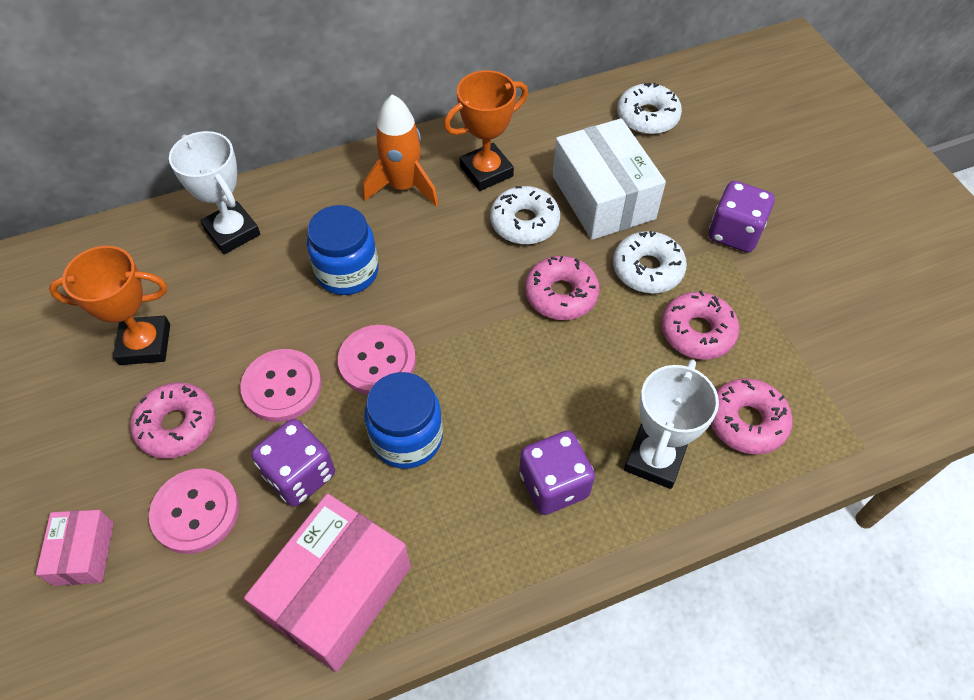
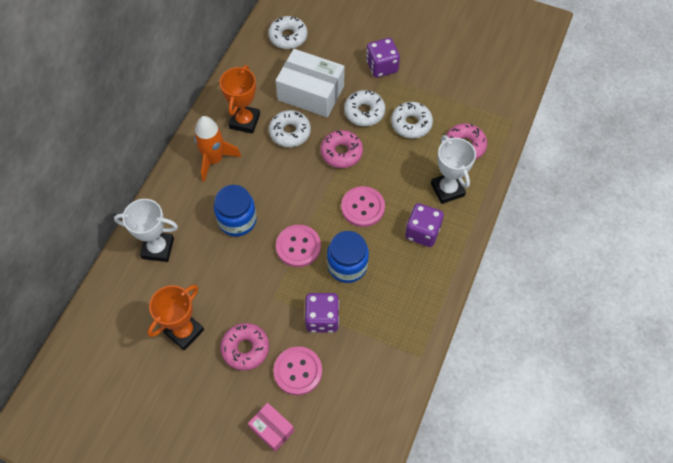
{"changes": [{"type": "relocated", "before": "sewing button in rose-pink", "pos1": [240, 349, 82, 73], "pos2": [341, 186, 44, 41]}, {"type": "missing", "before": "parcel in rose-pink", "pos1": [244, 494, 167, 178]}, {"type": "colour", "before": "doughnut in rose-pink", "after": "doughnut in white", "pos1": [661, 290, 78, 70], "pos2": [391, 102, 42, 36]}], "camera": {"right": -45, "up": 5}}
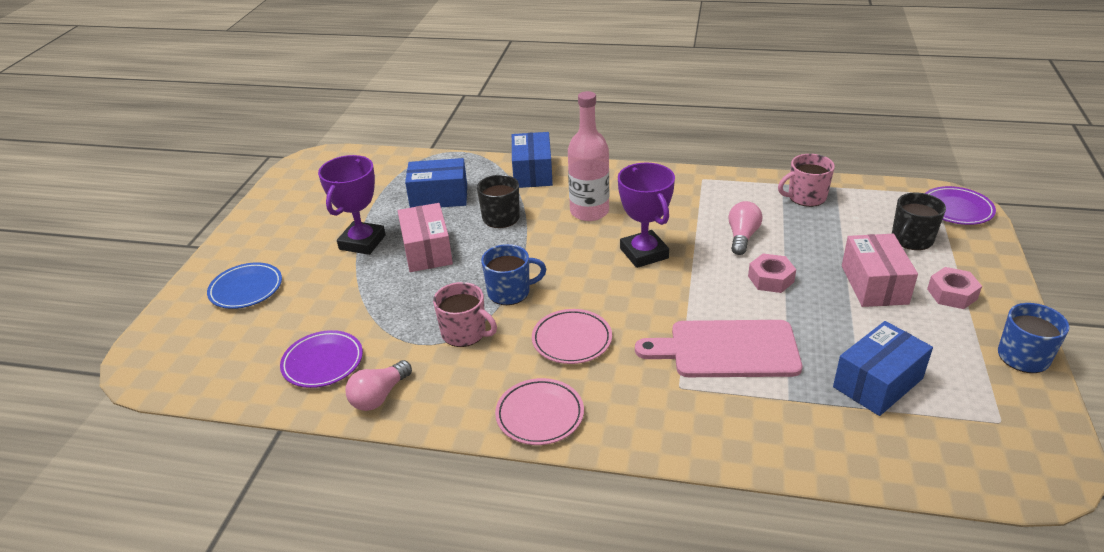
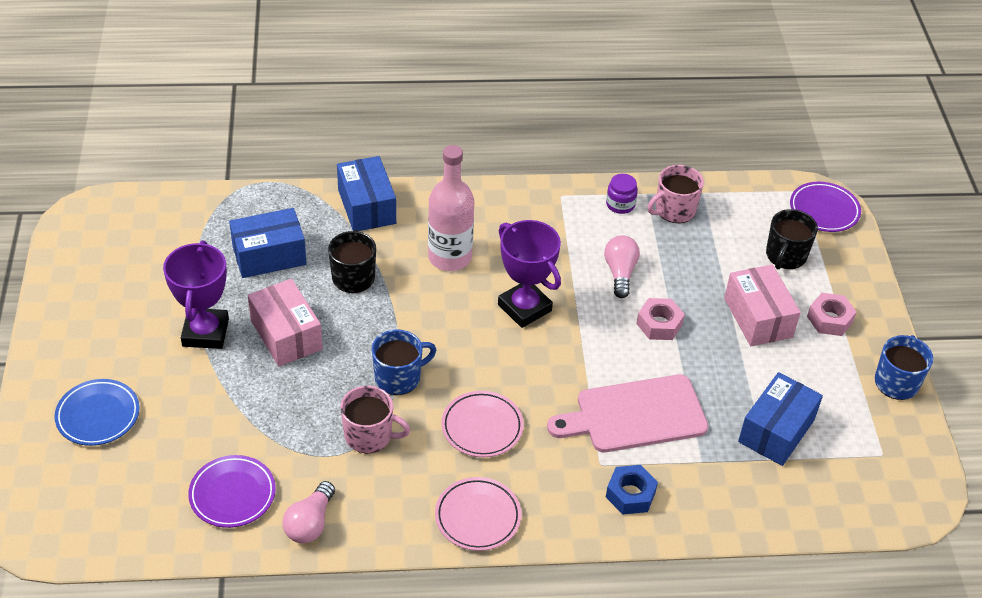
{"changes": [{"type": "appeared", "after": "preserve jar in purple", "pos2": [606, 174, 32, 40]}, {"type": "appeared", "after": "nut in royal blue", "pos2": [606, 465, 52, 50]}], "camera": {"right": -20, "up": 10}}
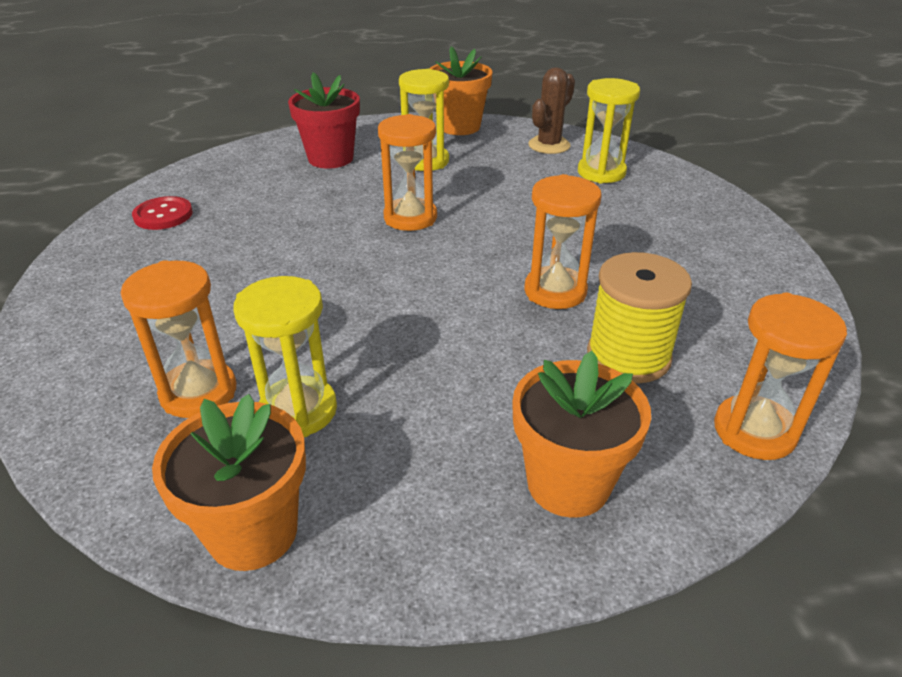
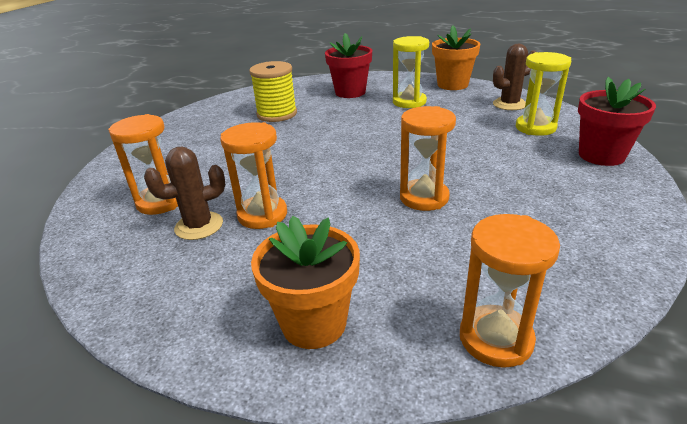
{"changes": [{"type": "missing", "before": "sewing button in red", "pos1": [132, 196, 61, 34]}, {"type": "missing", "before": "potted plant in orange", "pos1": [152, 394, 154, 177]}, {"type": "exchanged", "before": "hourglass in bright yellow", "after": "saguaro cactus in brown", "pos1": [233, 276, 104, 161], "pos2": [144, 147, 81, 93]}, {"type": "relocated", "before": "hourglass in orange", "pos1": [378, 114, 59, 117], "pos2": [220, 122, 67, 107]}, {"type": "relocated", "before": "spool in bright yellow", "pos1": [587, 252, 105, 131], "pos2": [249, 61, 48, 61]}, {"type": "appeared", "after": "potted plant in red", "pos2": [578, 77, 78, 89]}], "camera": {"right": 30, "up": -5}}
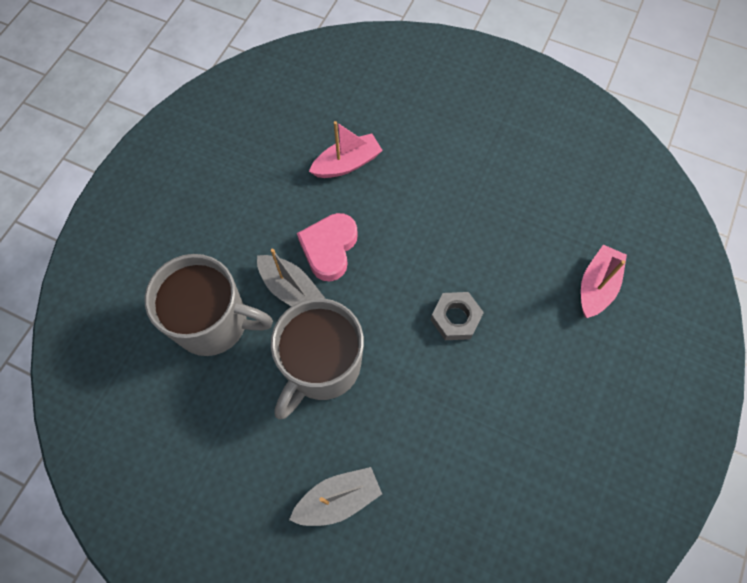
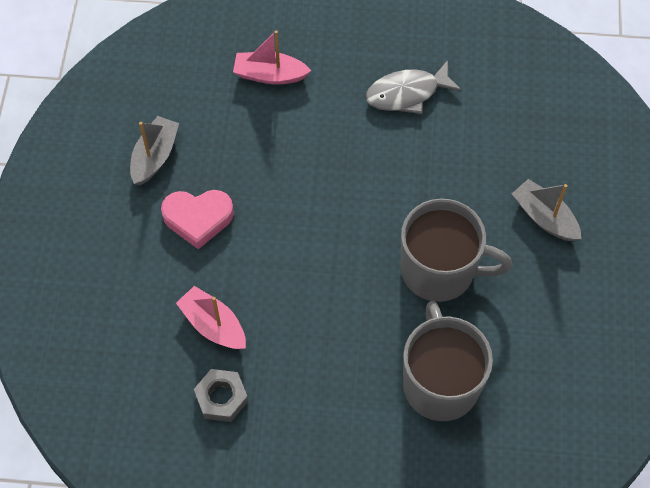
{"changes": [{"type": "relocated", "before": "boat in ash-grey", "pos1": [257, 249, 68, 57], "pos2": [130, 116, 49, 69]}, {"type": "relocated", "before": "heart in rose-pink", "pos1": [297, 213, 61, 68], "pos2": [161, 190, 73, 59]}, {"type": "relocated", "before": "nut in ash-grey", "pos1": [430, 292, 54, 48], "pos2": [194, 369, 54, 53]}, {"type": "appeared", "after": "fish figure in ash-grey", "pos2": [366, 60, 96, 54]}], "camera": {"right": -110, "up": -5}}
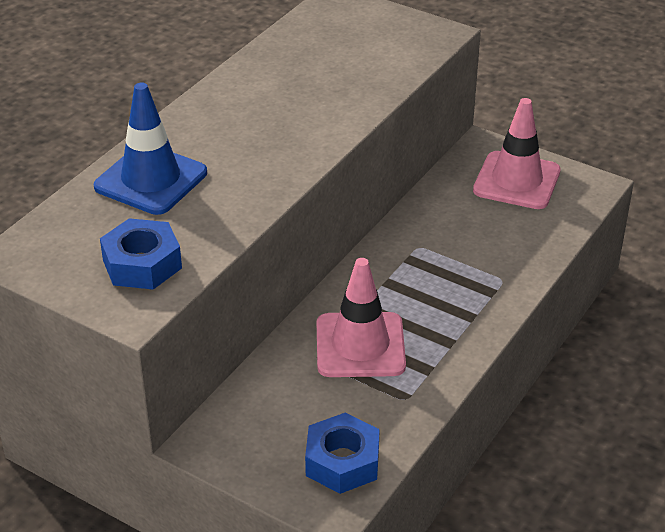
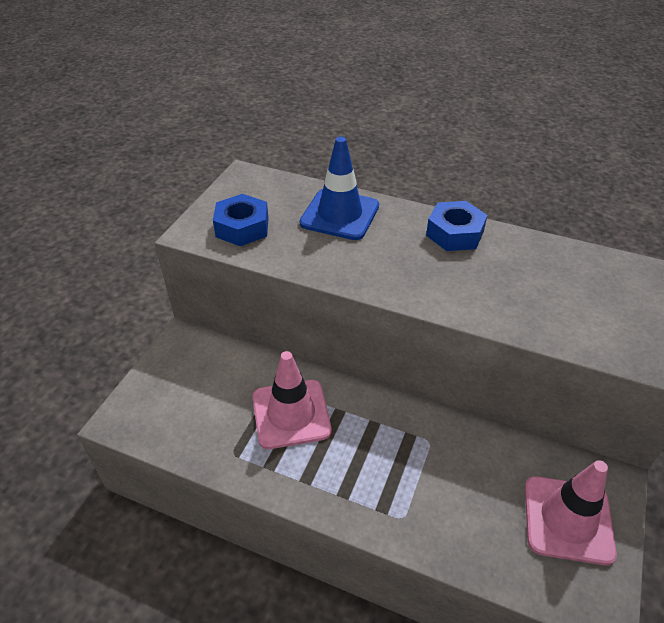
{"changes": [{"type": "relocated", "before": "nut in royal blue", "pos1": [305, 412, 75, 82], "pos2": [426, 201, 61, 50]}], "camera": {"right": 80, "up": 5}}
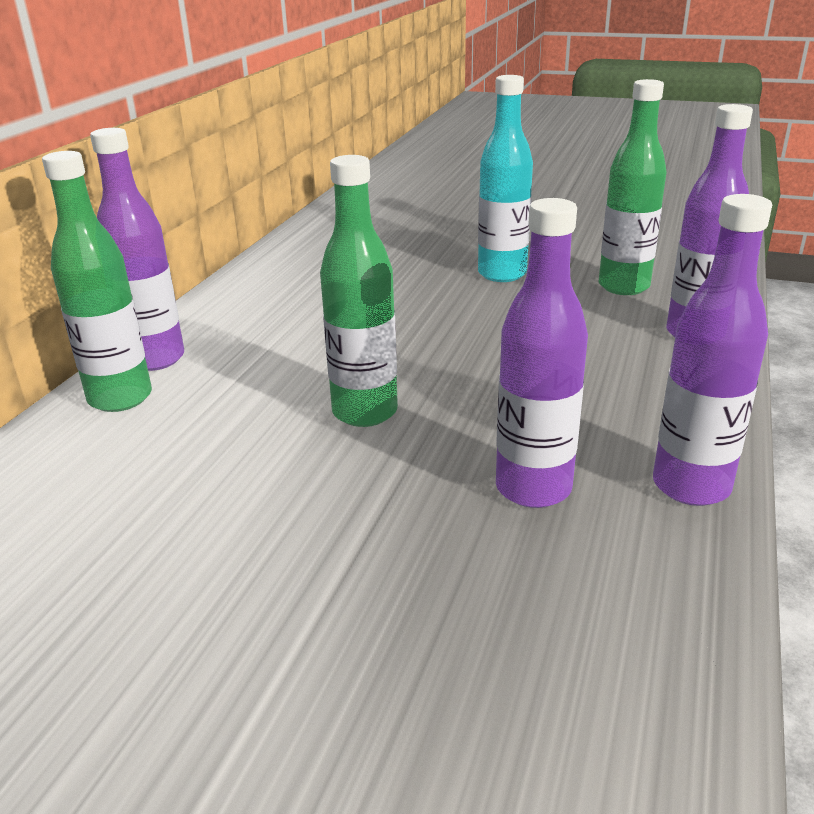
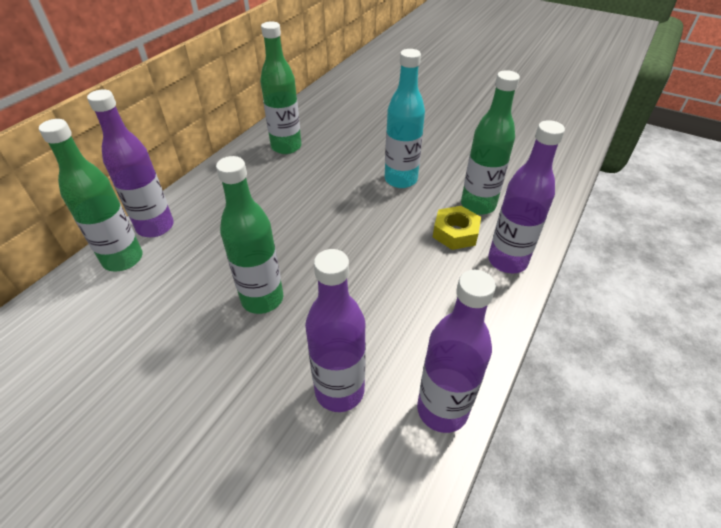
{"changes": [{"type": "appeared", "after": "flask in green", "pos2": [260, 21, 41, 133]}, {"type": "appeared", "after": "nut in bright yellow", "pos2": [433, 206, 48, 44]}], "camera": {"right": 10, "up": 15}}
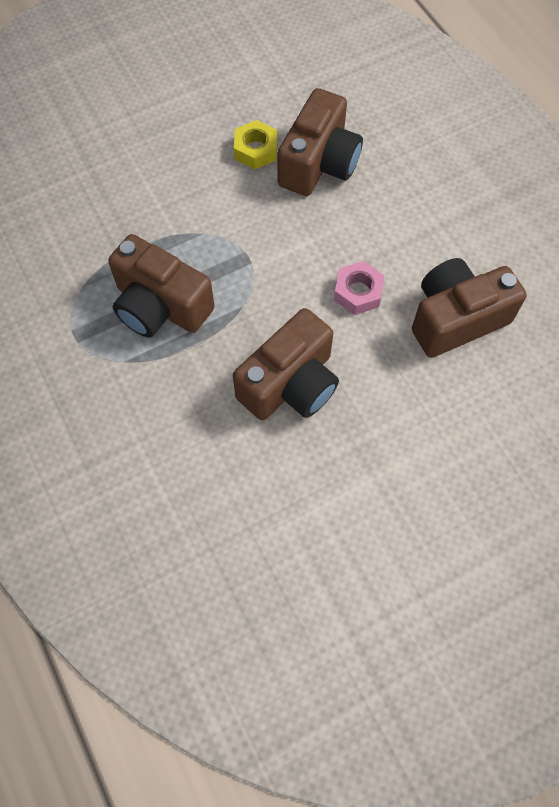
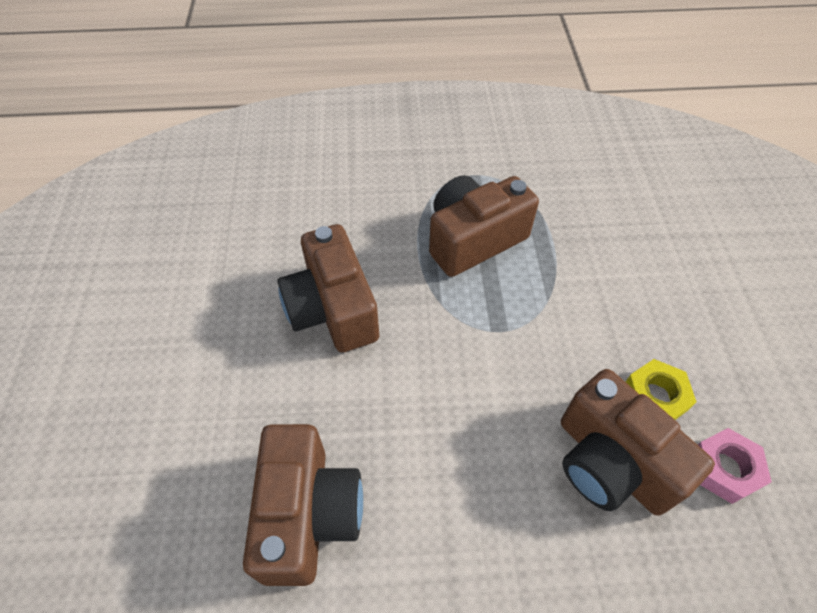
{"changes": [{"type": "relocated", "before": "nut in rose-pink", "pos1": [334, 261, 51, 54], "pos2": [698, 428, 74, 76]}], "camera": {"right": 115, "up": -10}}
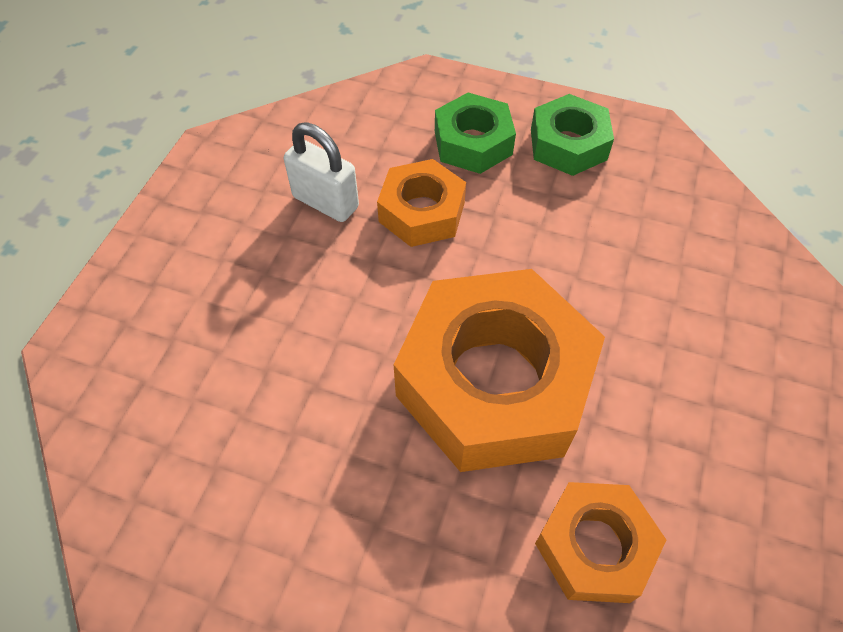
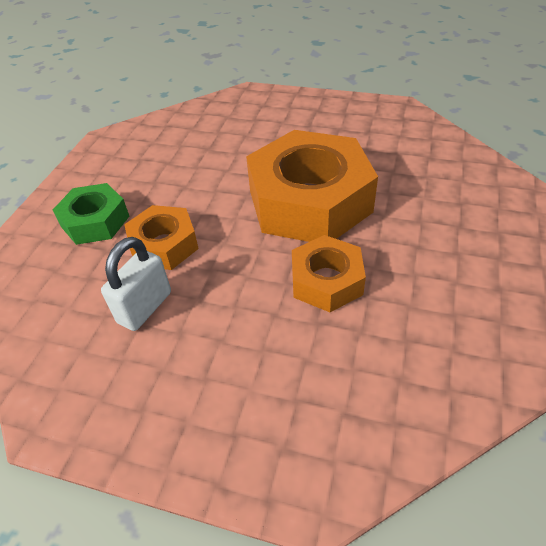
{"changes": [{"type": "missing", "before": "nut in green", "pos1": [531, 94, 83, 82]}, {"type": "relocated", "before": "nut in orange", "pos1": [535, 482, 131, 121], "pos2": [292, 235, 74, 77]}], "camera": {"right": -90, "up": -10}}
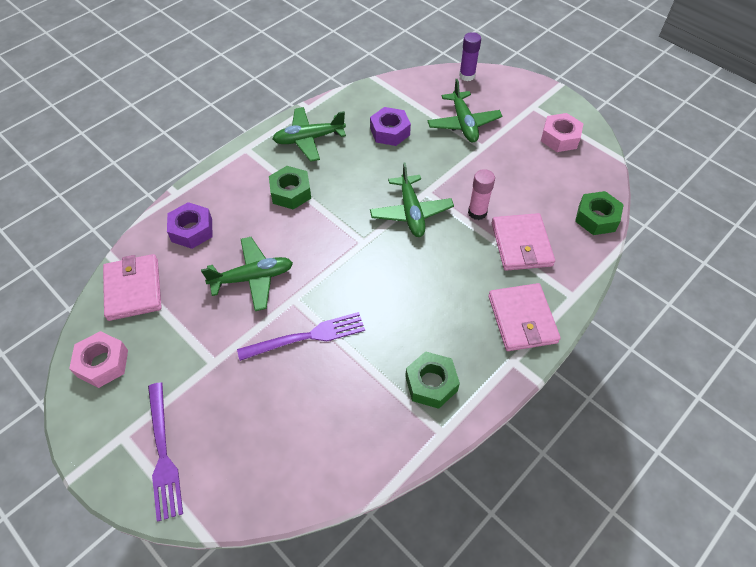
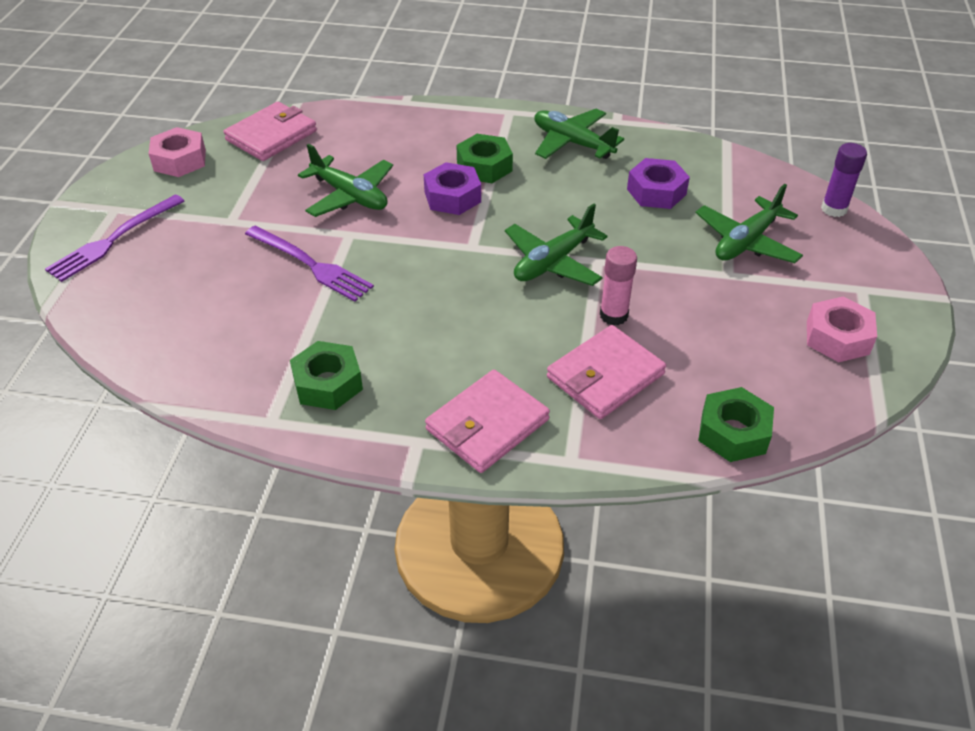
{"changes": [{"type": "relocated", "before": "nut in purple", "pos1": [167, 202, 45, 47], "pos2": [424, 162, 57, 53]}], "camera": {"right": 55, "up": -10}}
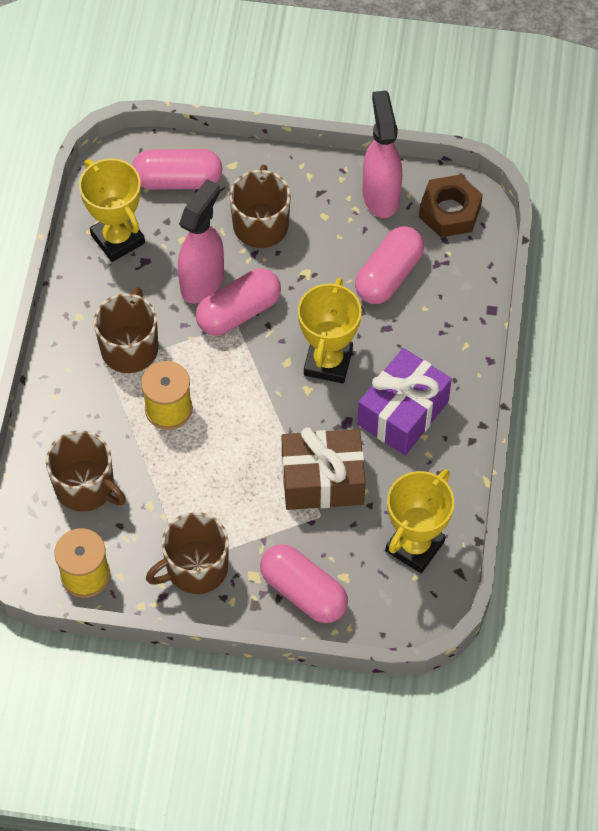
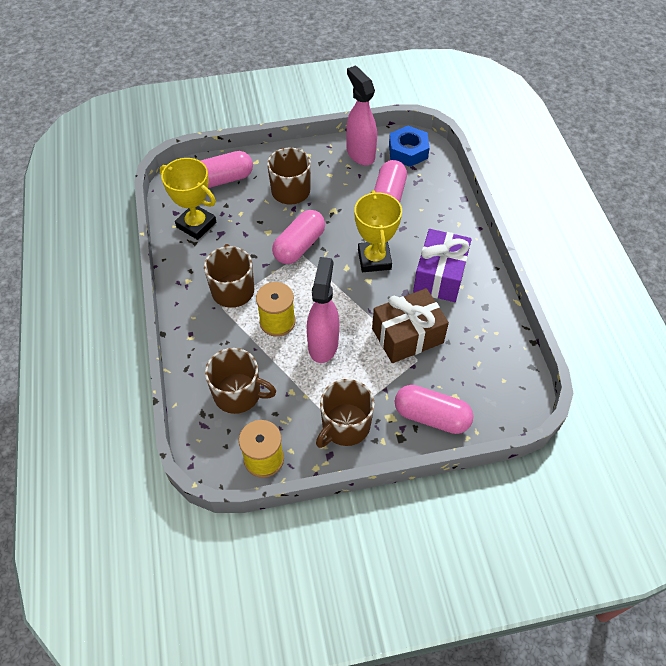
{"changes": [{"type": "relocated", "before": "sprayer in rose-pink", "pos1": [178, 179, 46, 125], "pos2": [307, 257, 32, 106]}, {"type": "missing", "before": "prize cup in bright yellow", "pos1": [385, 469, 69, 104]}, {"type": "colour", "before": "nut in brown", "after": "nut in royal blue", "pos1": [419, 175, 64, 62], "pos2": [389, 125, 41, 42]}], "camera": {"right": -20, "up": -5}}
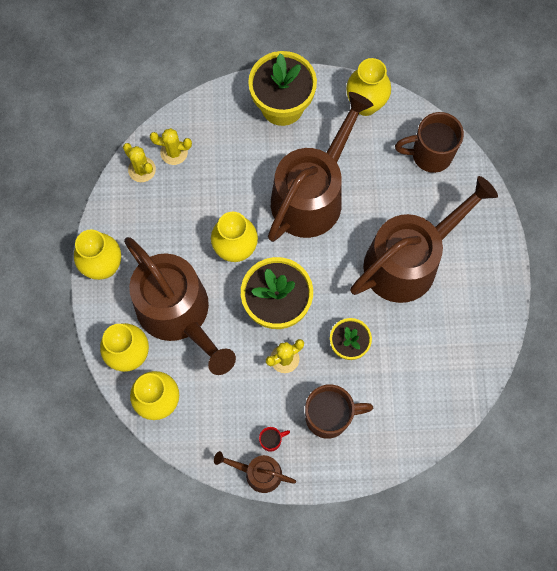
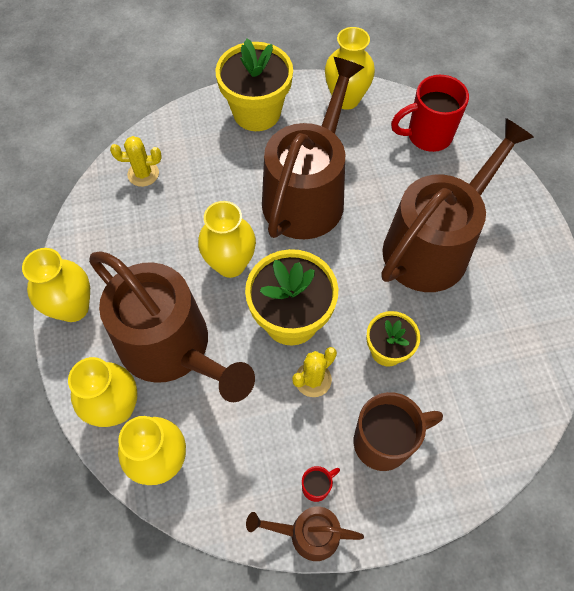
{"changes": [{"type": "missing", "before": "saguaro cactus in bright yellow", "pos1": [123, 143, 33, 39]}, {"type": "colour", "before": "tea mug in brown", "after": "tea mug in red", "pos1": [395, 112, 69, 61], "pos2": [391, 75, 78, 77]}], "camera": {"right": -10, "up": -10}}
